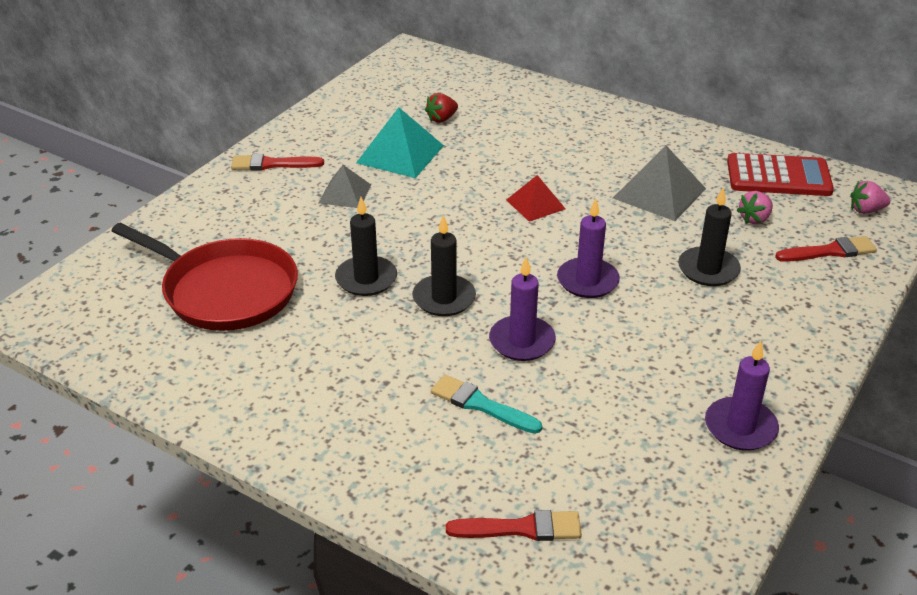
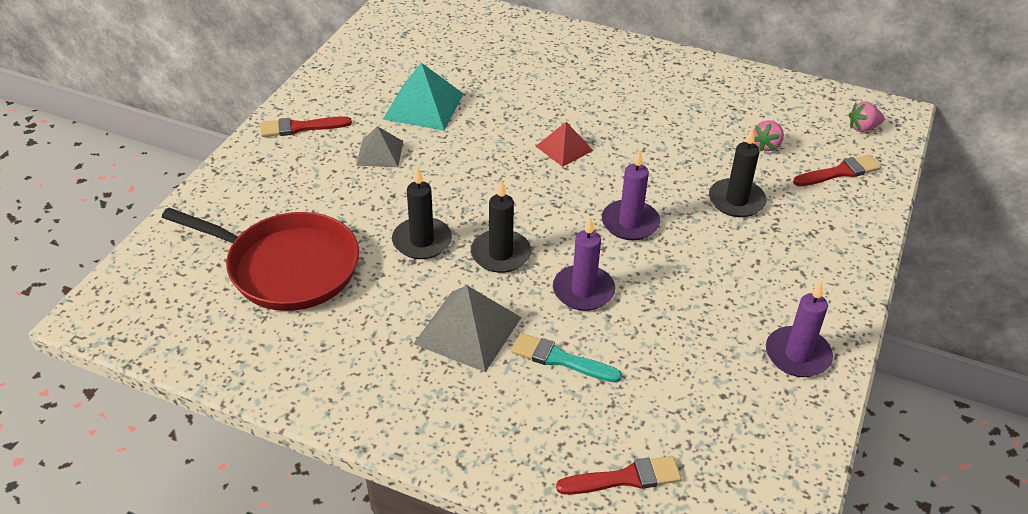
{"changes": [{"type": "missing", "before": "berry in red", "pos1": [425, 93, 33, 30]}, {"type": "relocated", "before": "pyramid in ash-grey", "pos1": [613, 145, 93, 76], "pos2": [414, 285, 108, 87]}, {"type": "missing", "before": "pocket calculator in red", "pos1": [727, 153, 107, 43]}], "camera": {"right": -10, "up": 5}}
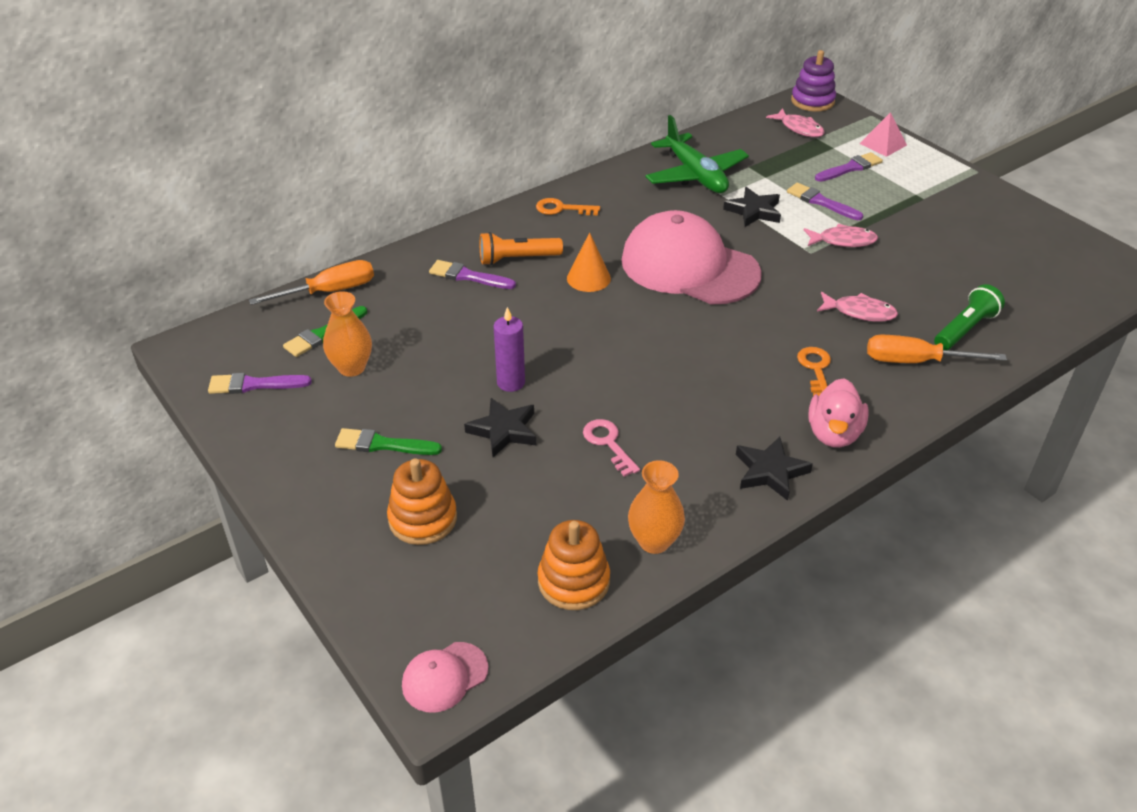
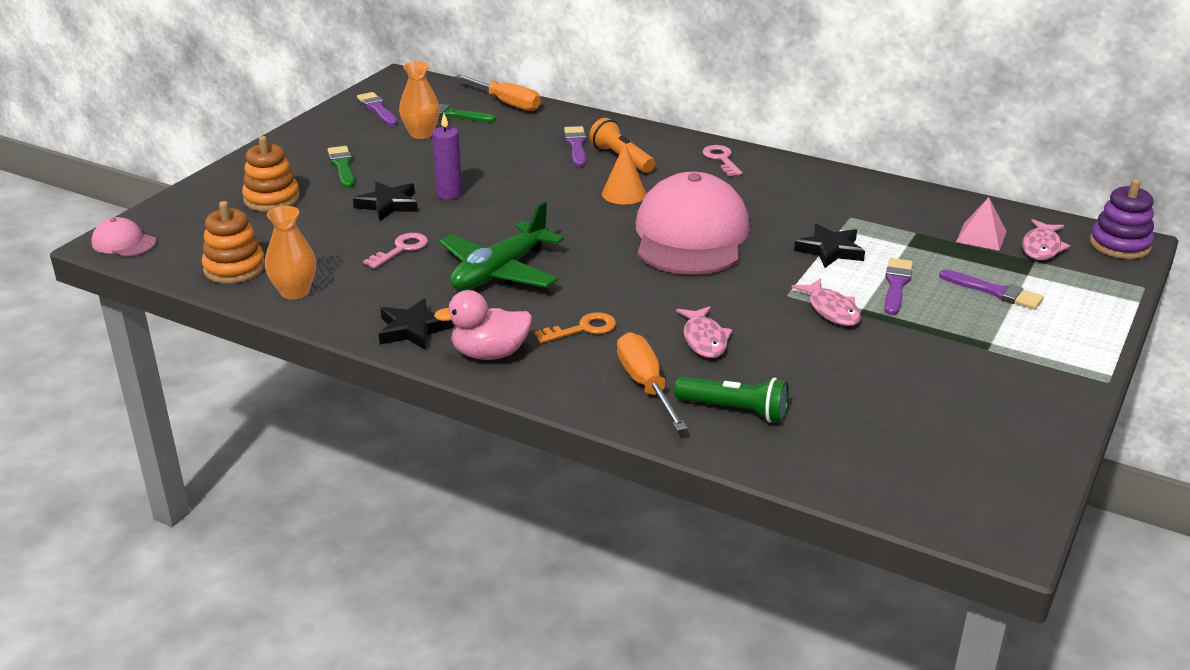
{"changes": [{"type": "colour", "before": "latchkey in orange", "after": "latchkey in rose-pink", "pos1": [536, 198, 64, 17], "pos2": [702, 145, 41, 31]}, {"type": "relocated", "before": "aeroplane in green", "pos1": [645, 115, 104, 78], "pos2": [440, 201, 124, 90]}, {"type": "relocated", "before": "pyramid in rose-pink", "pos1": [859, 112, 48, 45], "pos2": [956, 197, 51, 54]}], "camera": {"right": 65, "up": -10}}
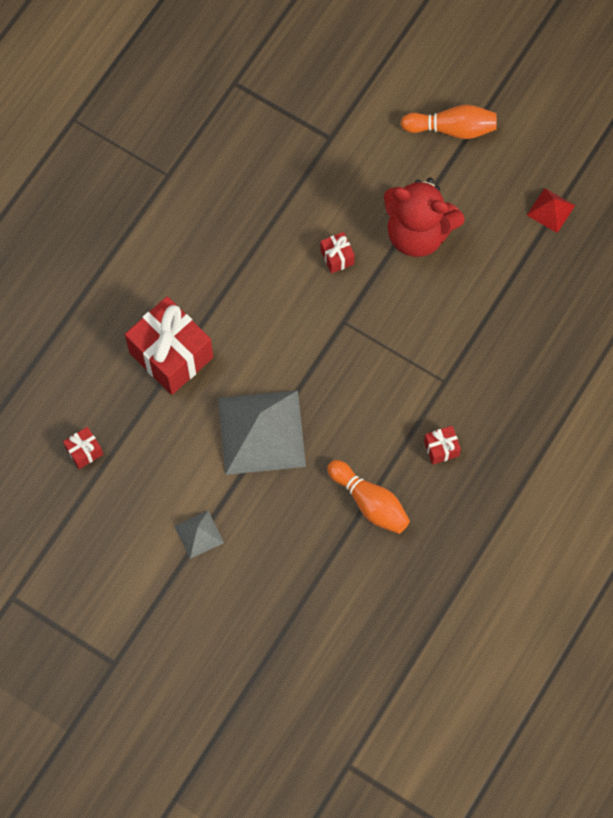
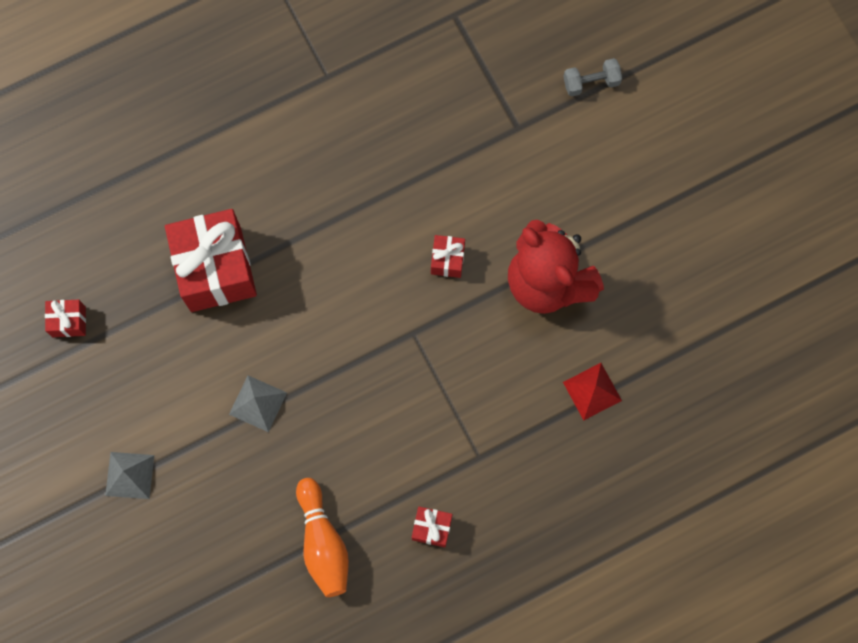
{"changes": [{"type": "size", "before": "pyramid in ash-grey", "pos1": [218, 390, 88, 85], "pos2": [229, 375, 58, 57], "scale": 0.46}, {"type": "missing", "before": "tenpin in orange", "pos1": [401, 105, 96, 34]}, {"type": "relocated", "before": "pyramid in red", "pos1": [527, 188, 48, 45], "pos2": [563, 363, 59, 57]}, {"type": "appeared", "after": "free weight in ash-grey", "pos2": [564, 58, 58, 39]}], "camera": {"right": 30, "up": 5}}
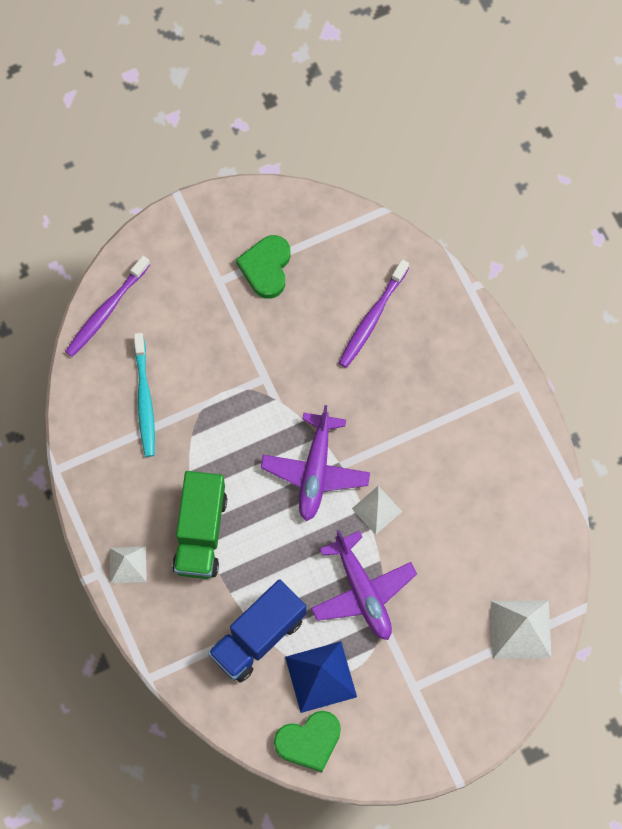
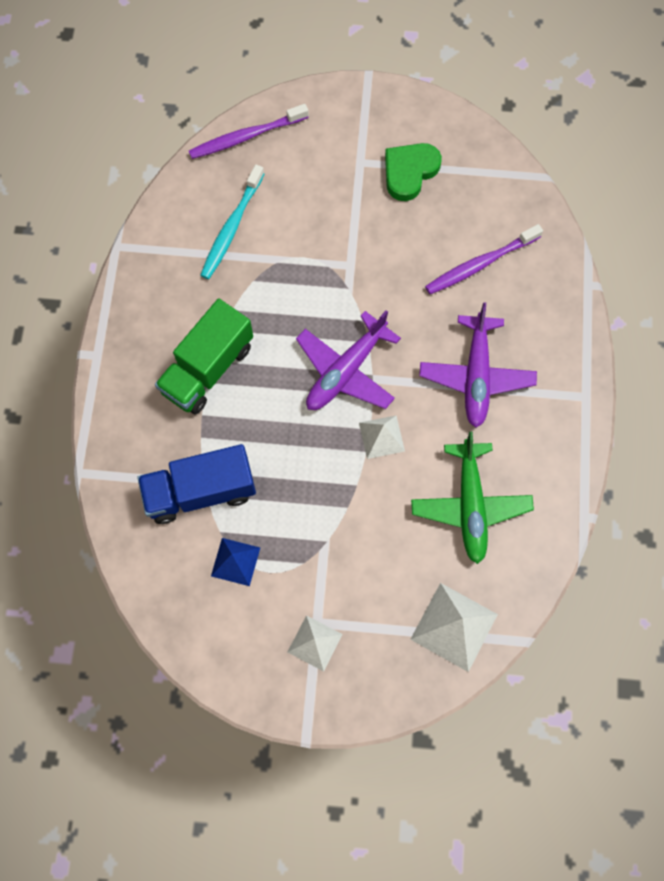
{"changes": [{"type": "relocated", "before": "pyramid in white", "pos1": [110, 546, 37, 37], "pos2": [288, 615, 55, 56]}, {"type": "missing", "before": "heart in green", "pos1": [274, 711, 67, 61]}, {"type": "size", "before": "pyramid in royal blue", "pos1": [285, 641, 72, 72], "pos2": [211, 538, 49, 48], "scale": 0.63}, {"type": "relocated", "before": "aeroplane in purple", "pos1": [311, 530, 106, 110], "pos2": [419, 302, 118, 125]}, {"type": "appeared", "after": "aeroplane in green", "pos2": [411, 432, 123, 132]}], "camera": {"right": 30, "up": 0}}
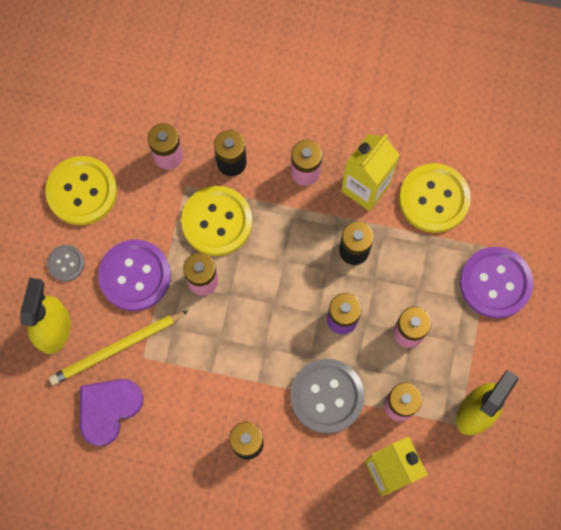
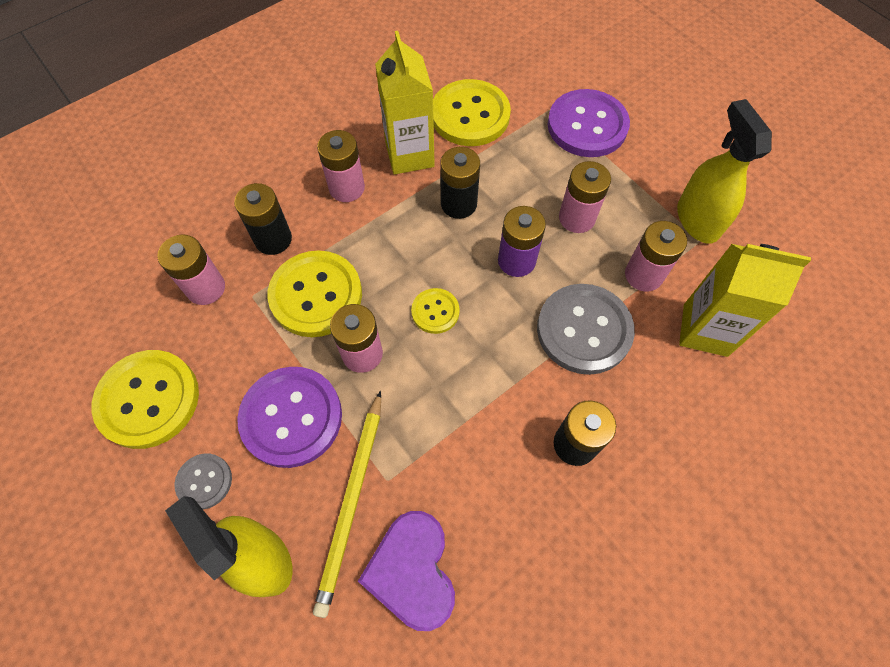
{"changes": [{"type": "appeared", "after": "sewing button in bright yellow", "pos2": [411, 288, 49, 46]}], "camera": {"right": -50, "up": -10}}
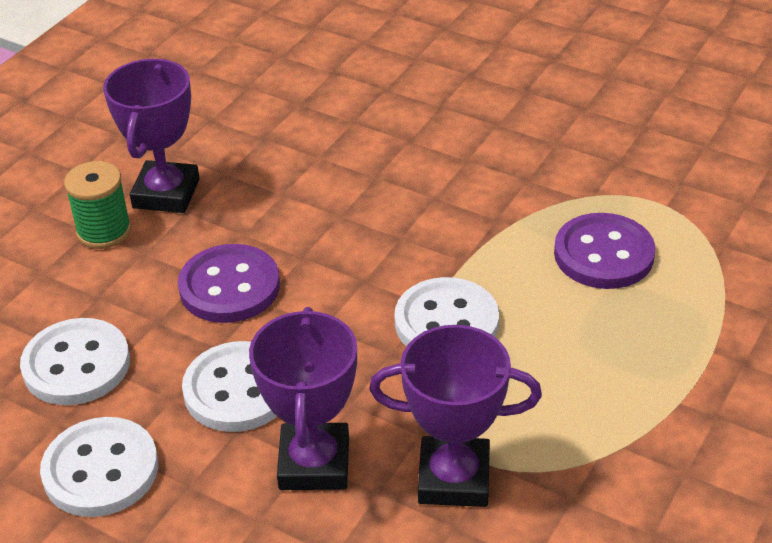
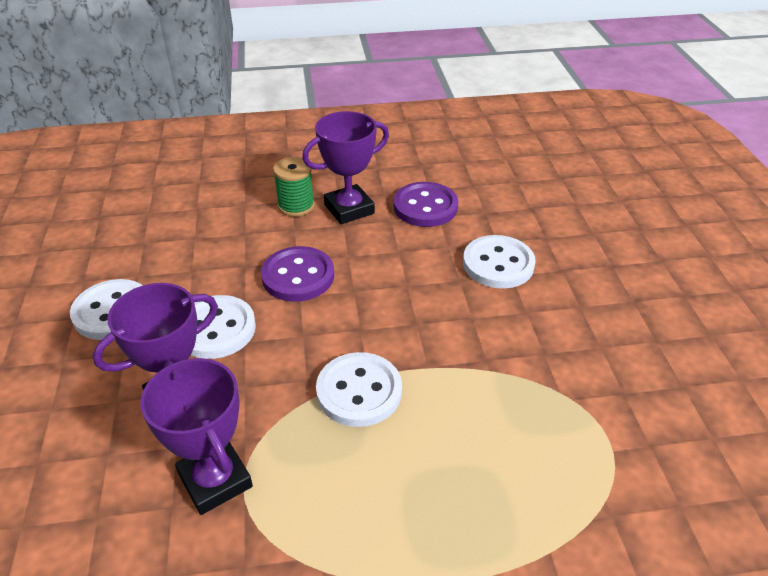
{"changes": [{"type": "relocated", "before": "sewing button in white", "pos1": [20, 318, 110, 87], "pos2": [463, 235, 73, 54]}, {"type": "relocated", "before": "sewing button in purple", "pos1": [554, 213, 101, 76], "pos2": [393, 182, 65, 45]}], "camera": {"right": 50, "up": 0}}
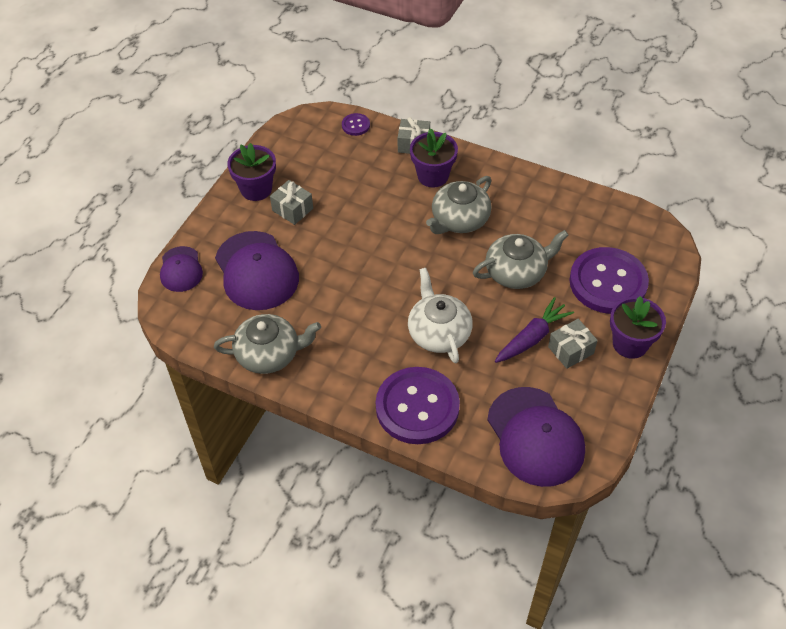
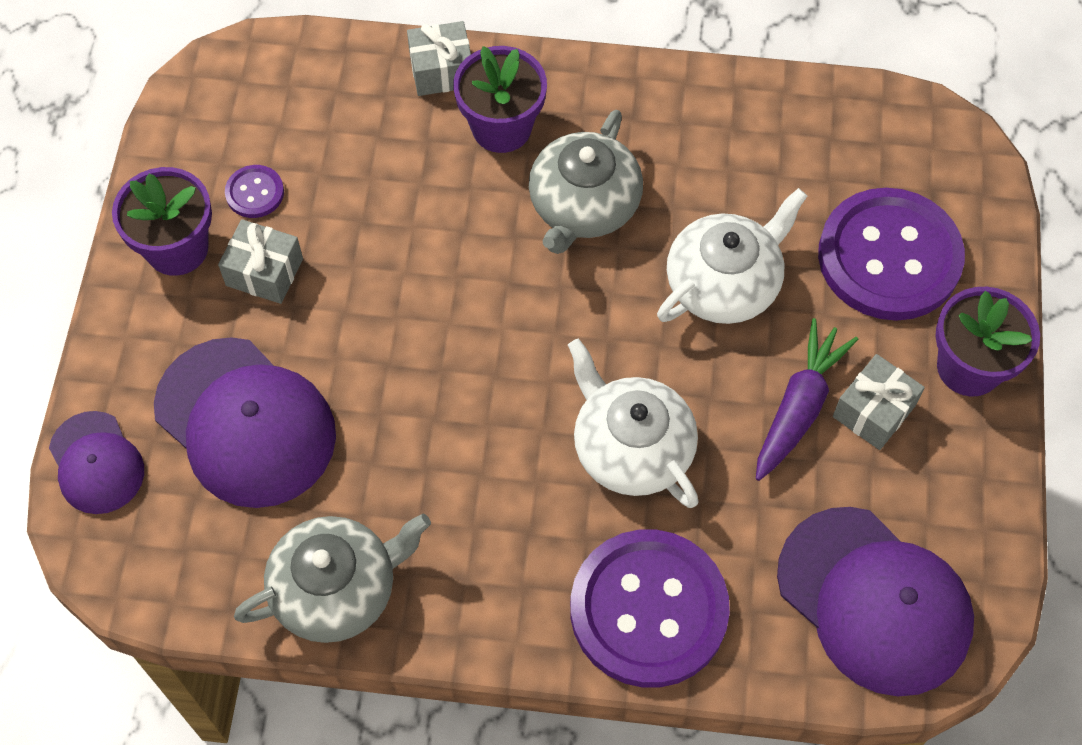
{"changes": [{"type": "relocated", "before": "sewing button in purple", "pos1": [342, 113, 28, 23], "pos2": [225, 165, 59, 53]}, {"type": "colour", "before": "china teapot in ash-grey", "after": "china teapot in white", "pos1": [473, 230, 96, 59], "pos2": [657, 188, 150, 136]}], "camera": {"right": -20, "up": 10}}
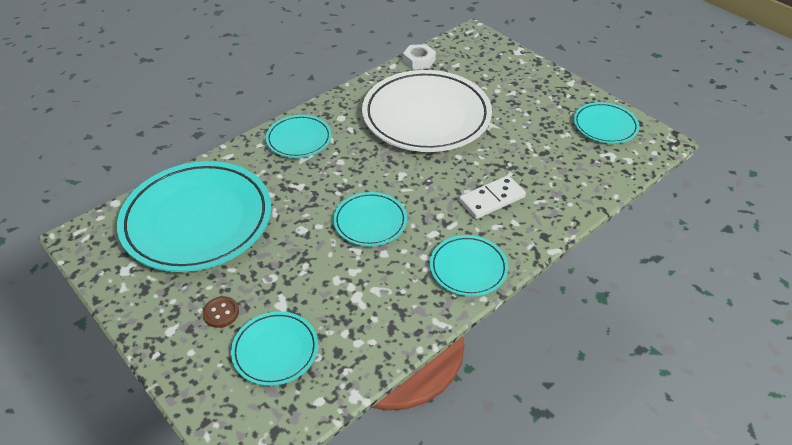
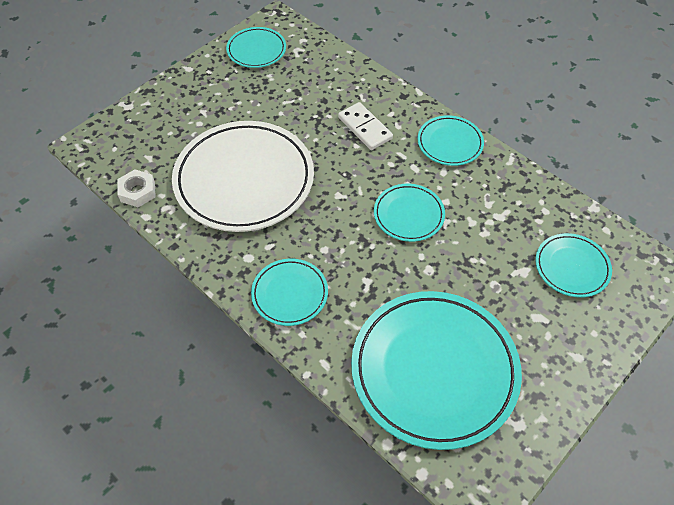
{"changes": [{"type": "missing", "before": "sewing button in brown", "pos1": [203, 296, 36, 32]}], "camera": {"right": -95, "up": 10}}
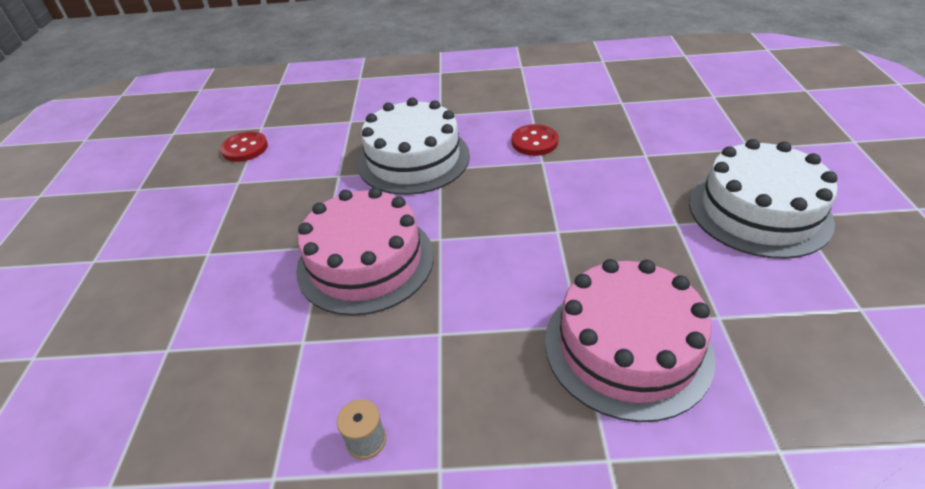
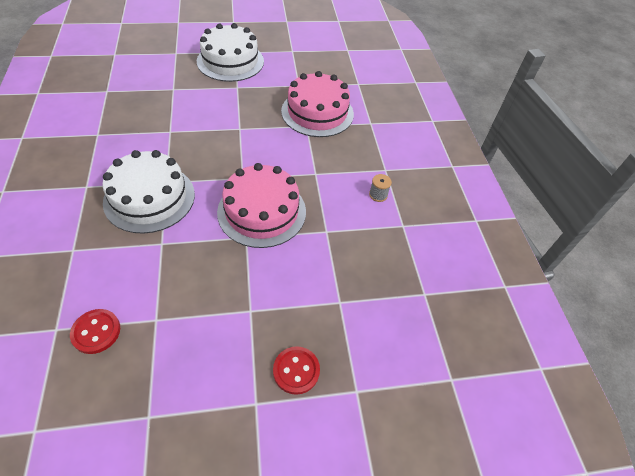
{"changes": [{"type": "relocated", "before": "sewing button in red", "pos1": [512, 124, 47, 32], "pos2": [273, 346, 47, 49]}], "camera": {"right": -105, "up": 10}}
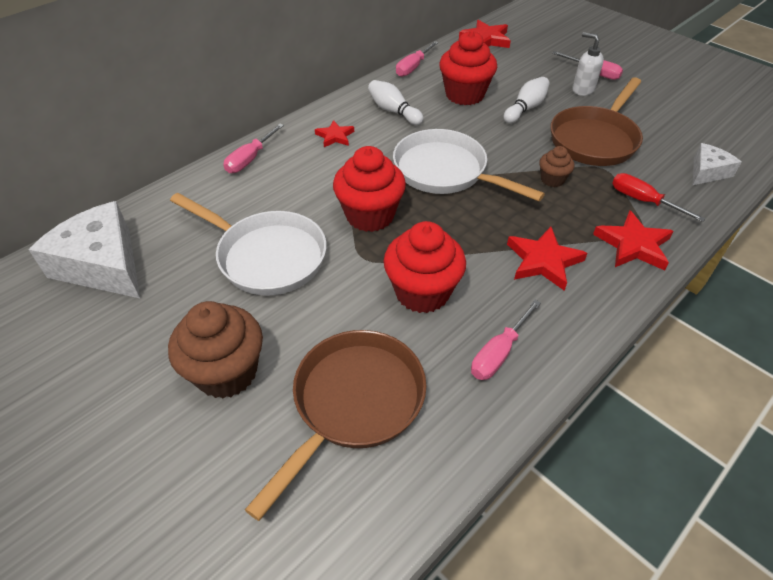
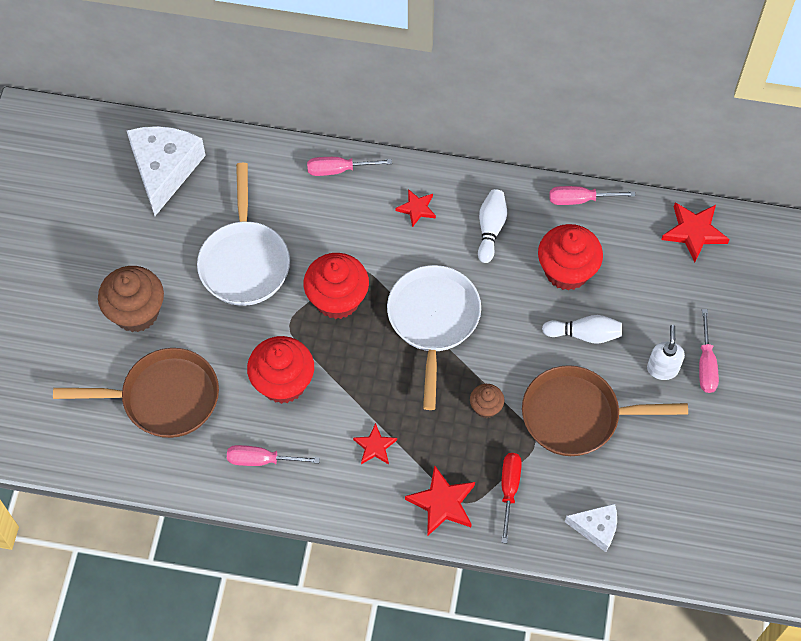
{"changes": [{"type": "size", "before": "star shape in red", "pos1": [507, 227, 80, 64], "pos2": [353, 423, 44, 41], "scale": 0.62}], "camera": {"right": 55, "up": 15}}
